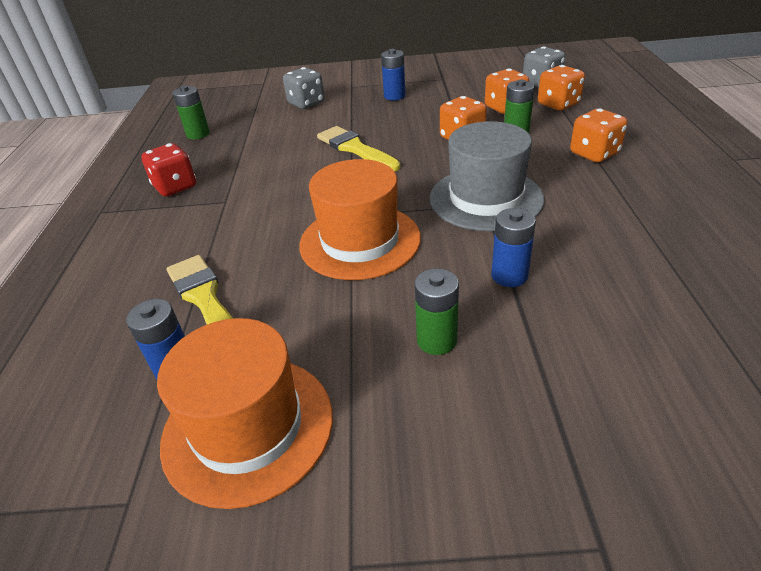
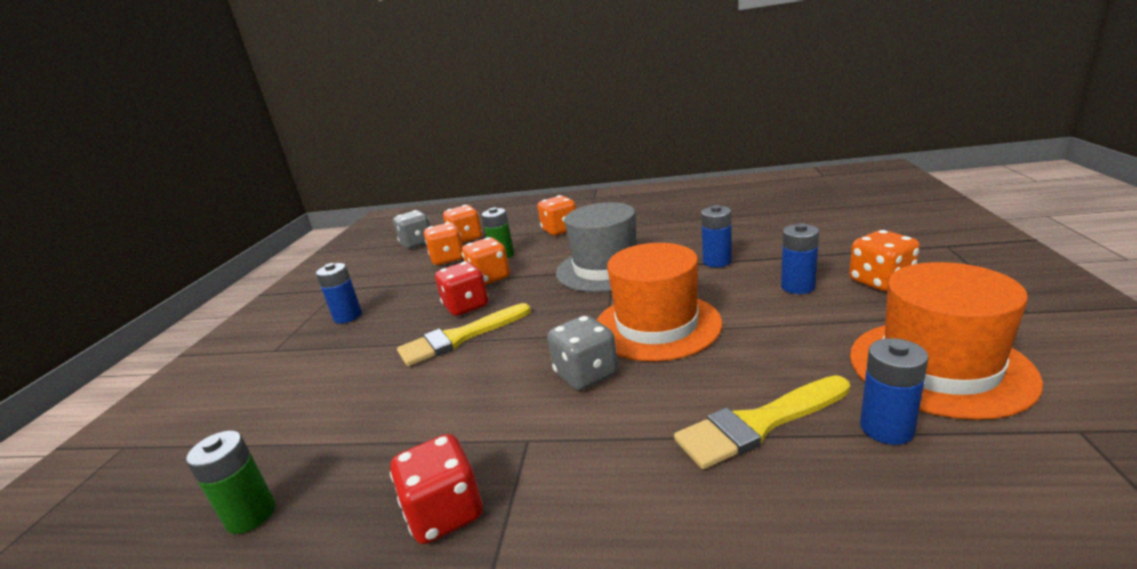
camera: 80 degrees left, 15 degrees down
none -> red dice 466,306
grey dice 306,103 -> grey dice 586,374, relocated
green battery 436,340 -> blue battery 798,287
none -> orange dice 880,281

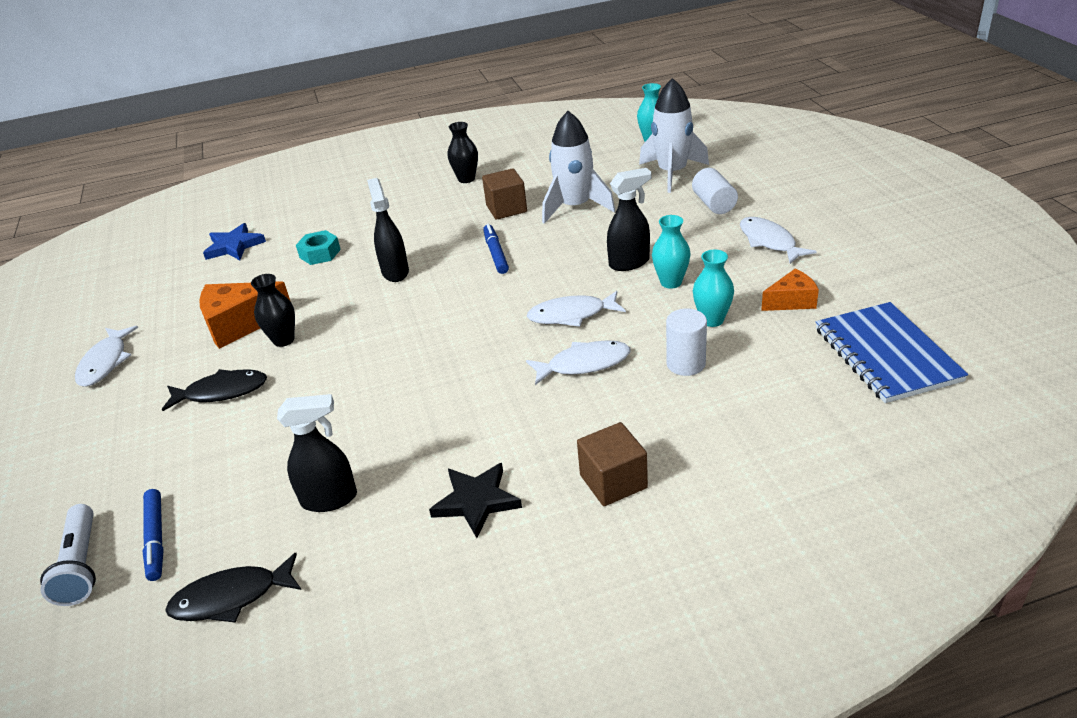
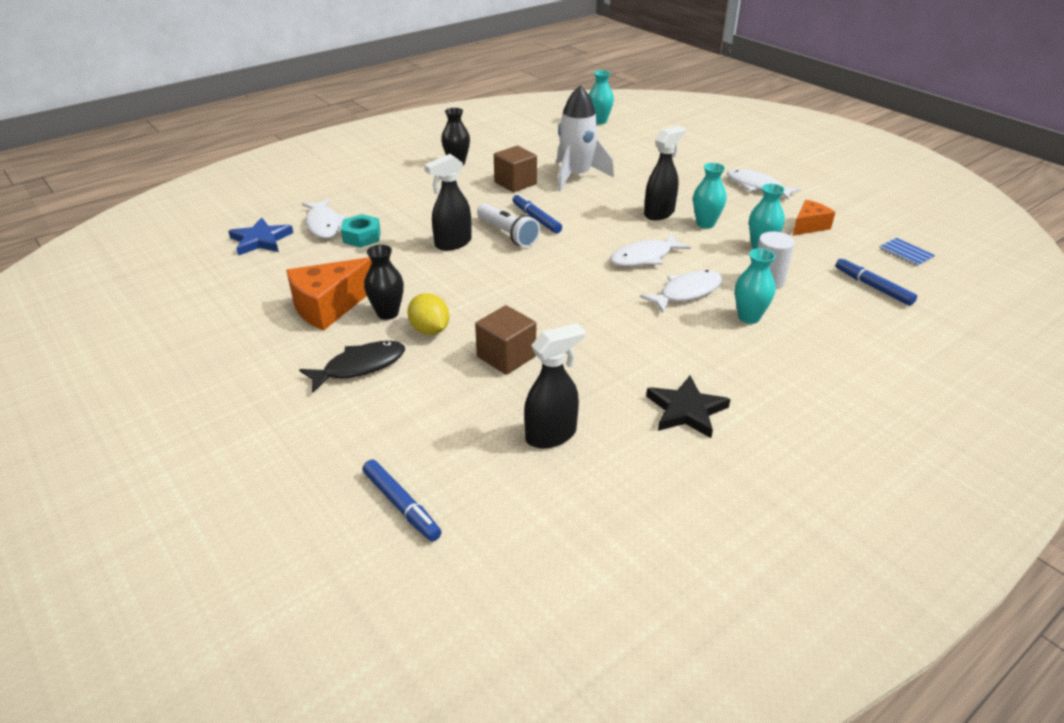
camera: 25 degrees left, 0 degrees up
white fish 105,362 -> white fish 324,225, relocated
none -> yellow lemon 430,330
black spray bottle 395,272 -> black spray bottle 452,243, 90 degrees counterclockwise
brown cube 613,481 -> brown cube 506,356, relocated
white flashlight 81,565 -> white flashlight 507,234, relocated
none -> turquoise vase 749,317
none -> blue marker 872,287
blue notebook 886,354 -> blue notebook 906,253, x0.42
black fish 231,597 -> none
white rocket 672,173 -> none
white cylinder 714,204 -> none

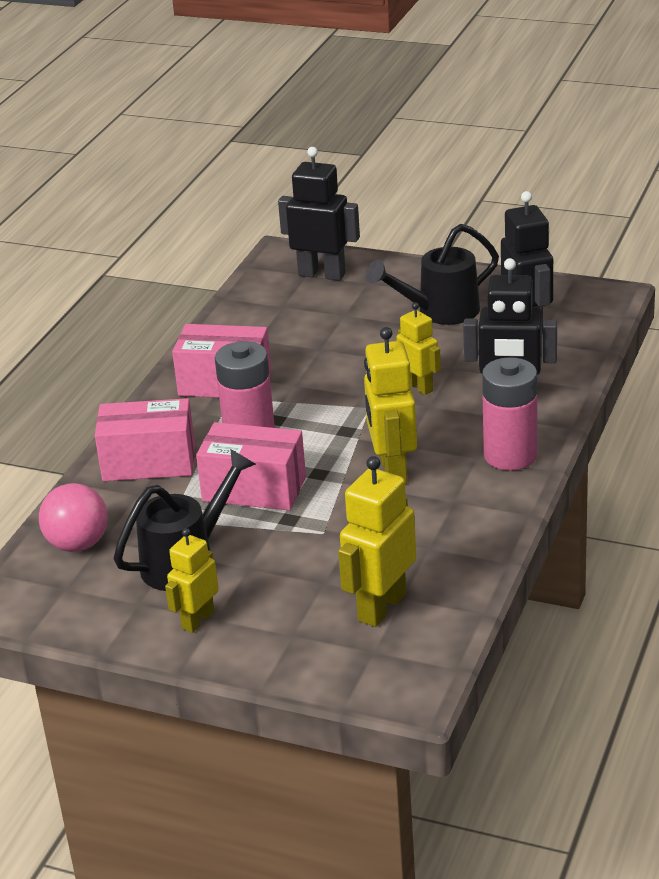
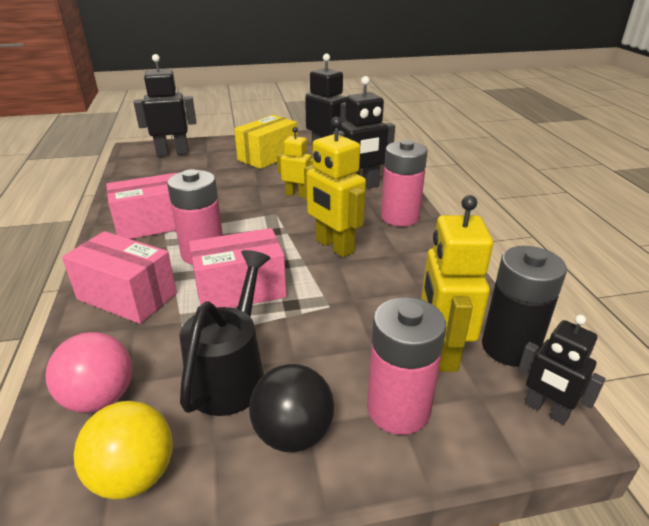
camera: 35 degrees left, 0 degrees up
pink box 149,462 -> pink box 127,296, 60 degrees clockwise
none -> yellow ball 134,475
black watering can 440,312 -> yellow box 268,156
yellow robot 198,620 -> black ball 293,434
none -> pink battery 398,409
none -> black battery 509,347
none -> black robot 546,410

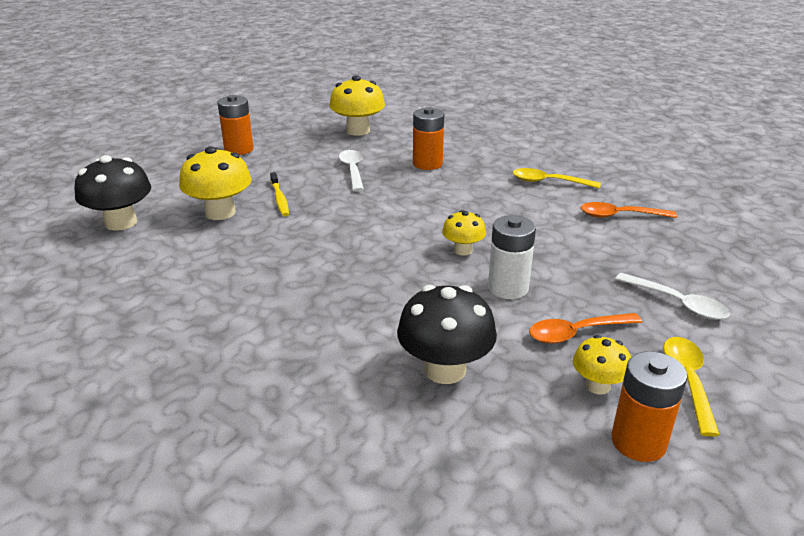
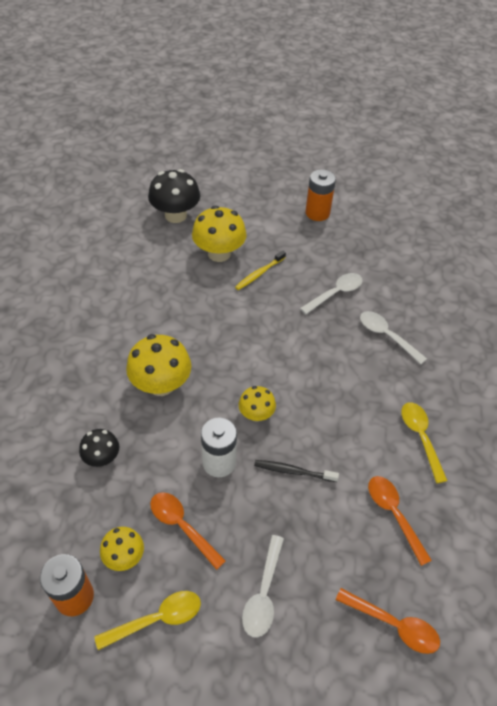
camera: 60 degrees right, 20 degrees up
black mushroom 445,369 -> black mushroom 102,458, x0.57
yellow mushroom 358,131 -> yellow mushroom 161,384, relocated
none -> black toothbrush 293,471
none -> orange spoon 394,625
orange battery 427,164 -> white spoon 386,336

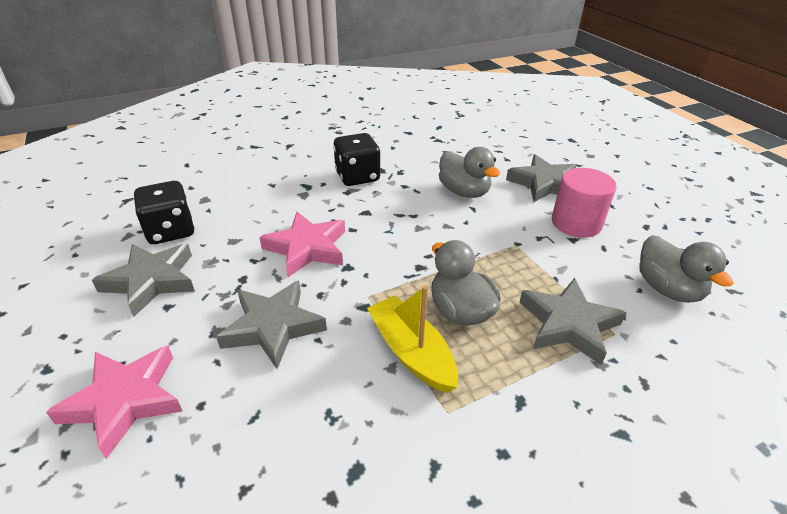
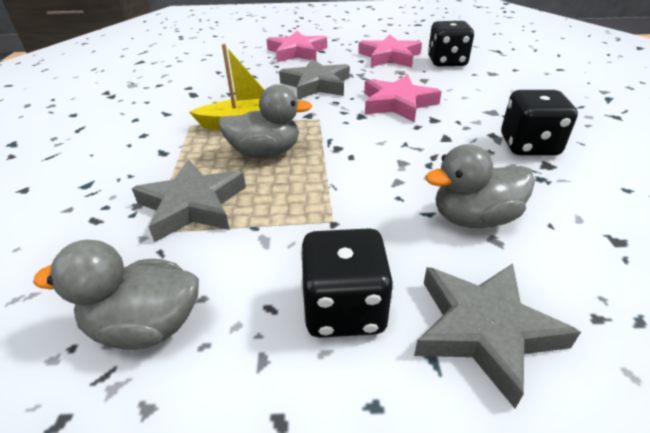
camera: 115 degrees right, 0 degrees up
pink cylinder 576,223 -> black dice 344,308
grey star 151,281 -> pink star 389,57

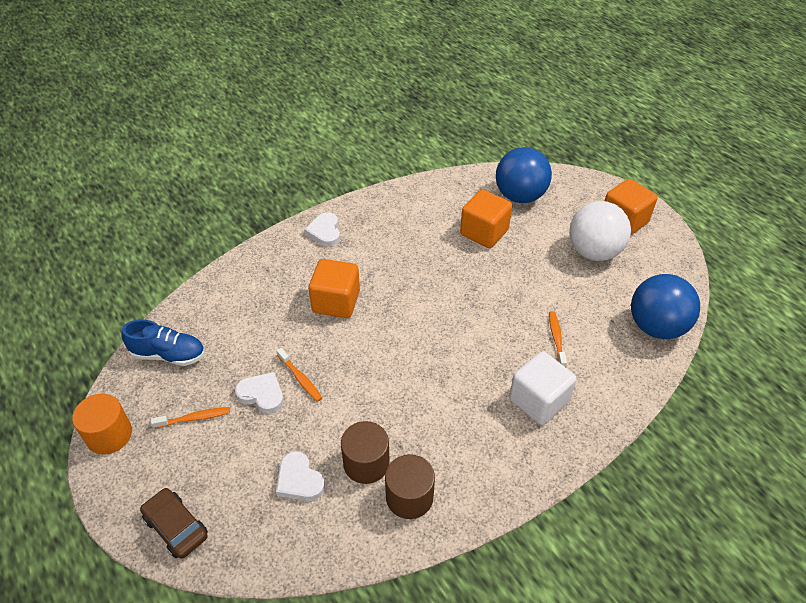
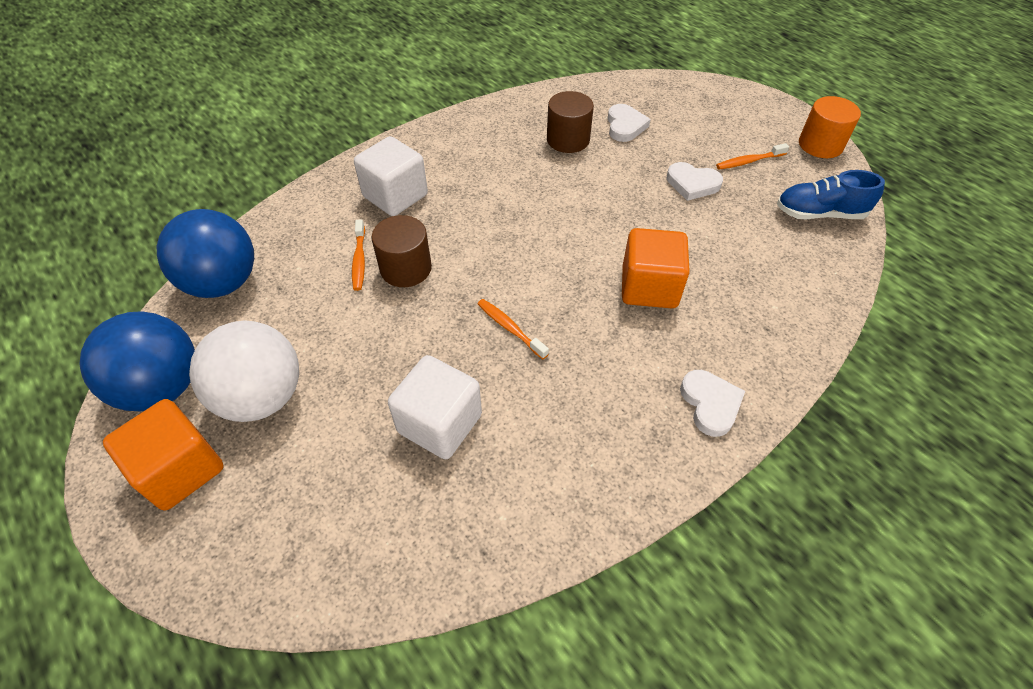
camera: 175 degrees right, 5 degrees up
blue ball 520,196 -> blue ball 162,387, relocated
brown cylinder 409,497 -> brown cylinder 406,268, relocated
orange cube 484,232 -> white cube 440,423
orange toothbrush 300,379 -> orange toothbrush 510,328, relocated
white heart 299,480 -> white heart 625,126, 45 degrees clockwise
brown car 176,527 -> none

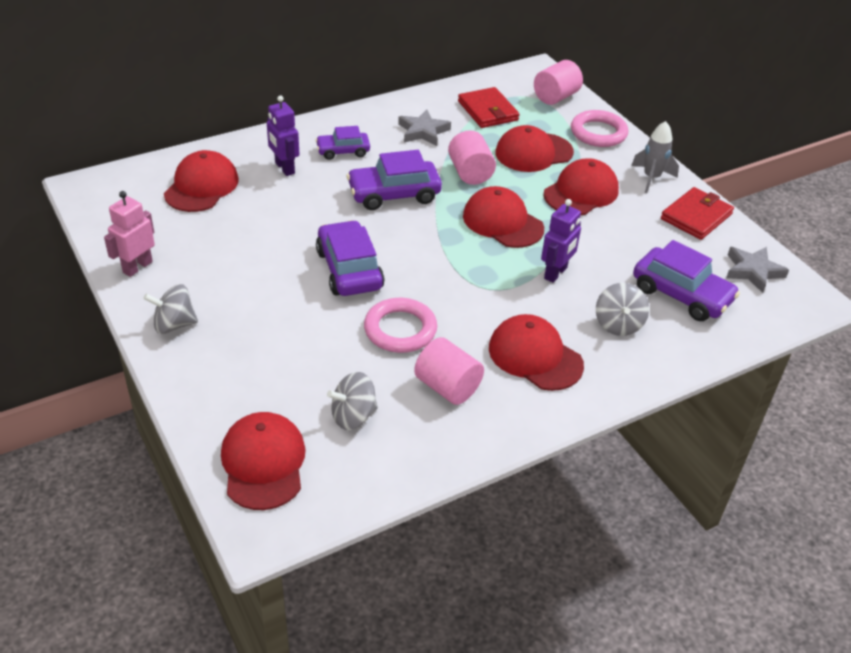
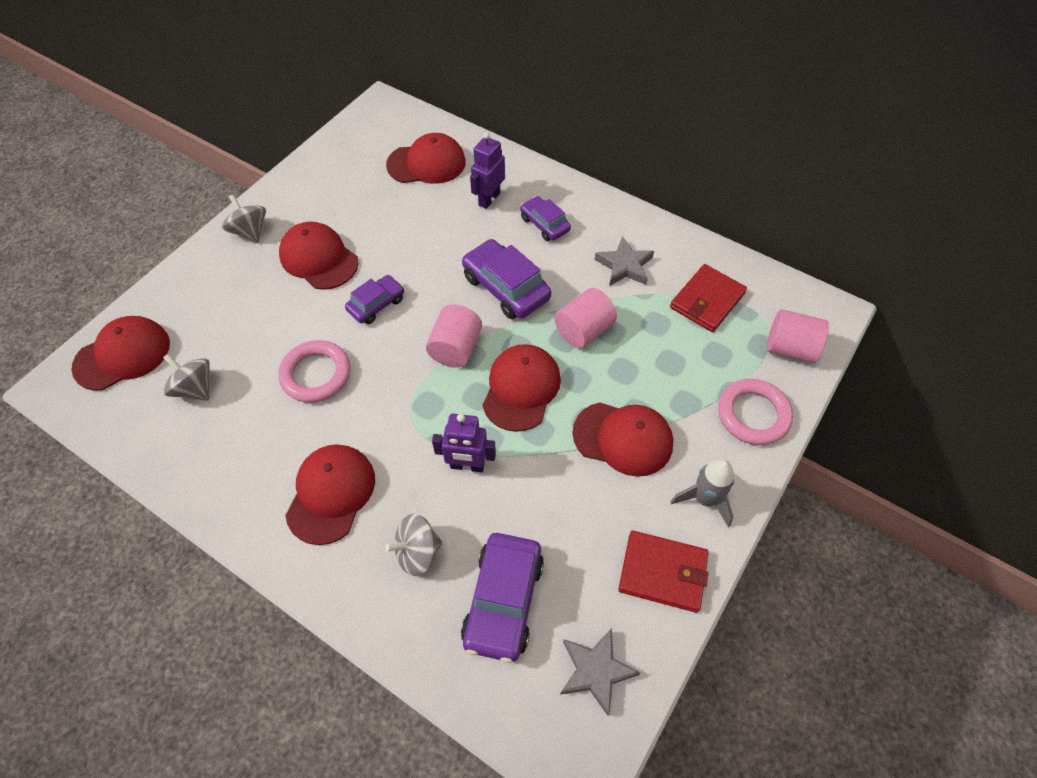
camera: 65 degrees right, 15 degrees up
red cap 533,153 -> red cap 319,258, relocated
purple car 349,269 -> purple car 376,304, x0.61
pink cylinder 447,387 -> pink cylinder 456,348, relocated
pink robot 137,267 -> none

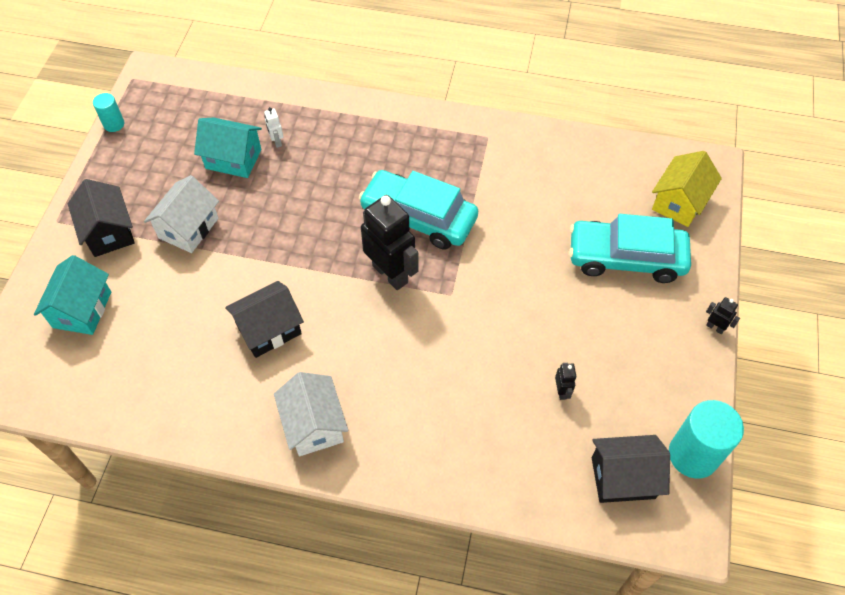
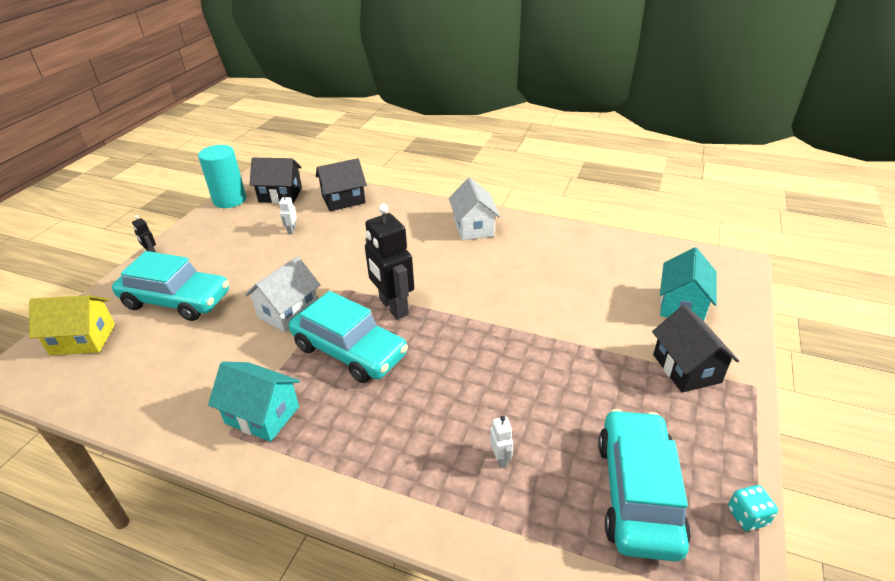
camera: 170 degrees left, 20 degrees down
yellow house 679,202 -> yellow house 83,339, 45 degrees clockwise
turquoise house 233,159 -> turquoise house 262,415, relocated
white house 188,228 -> white house 288,311, relocated
black robot 562,391 -> white robot 291,230
black house 269,329 -> black house 343,200, relocated
none -> turquoise car 638,493
turquoise cylinder 114,124 -> turquoise dice 747,516

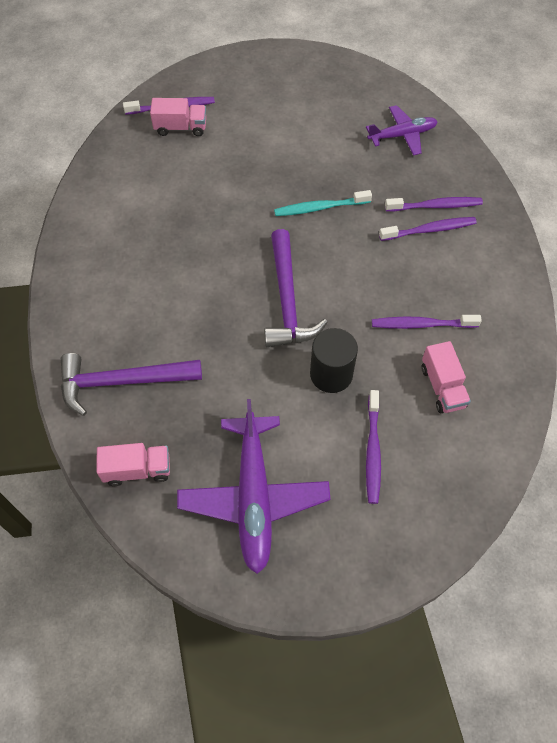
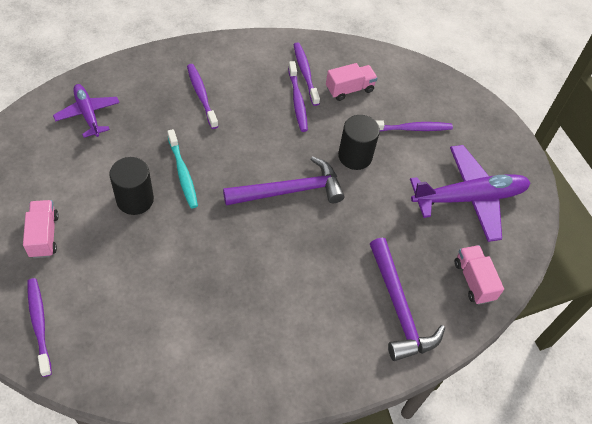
camera: 105 degrees left, 5 degrees down
pink truck 180,127 -> pink truck 44,235, relocated
none -> black cylinder 135,199
purple toothbrush 435,206 -> purple toothbrush 305,73, relocated

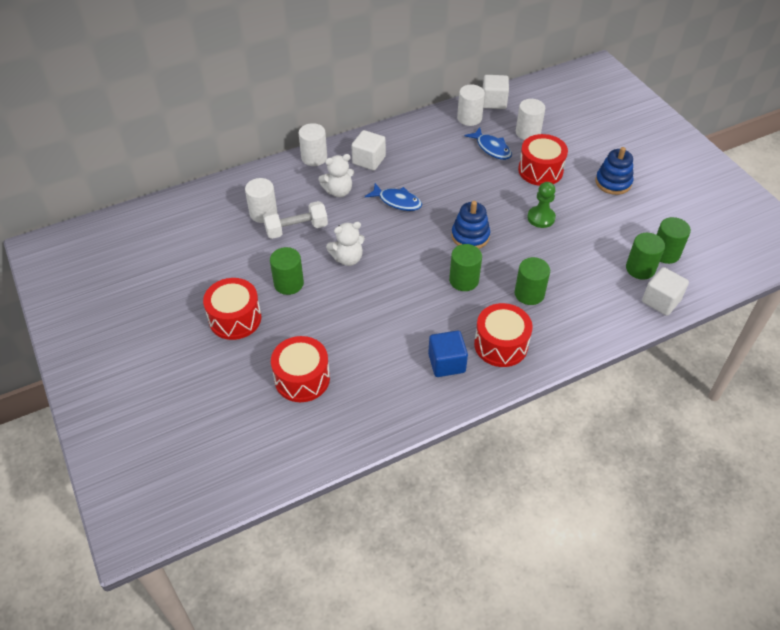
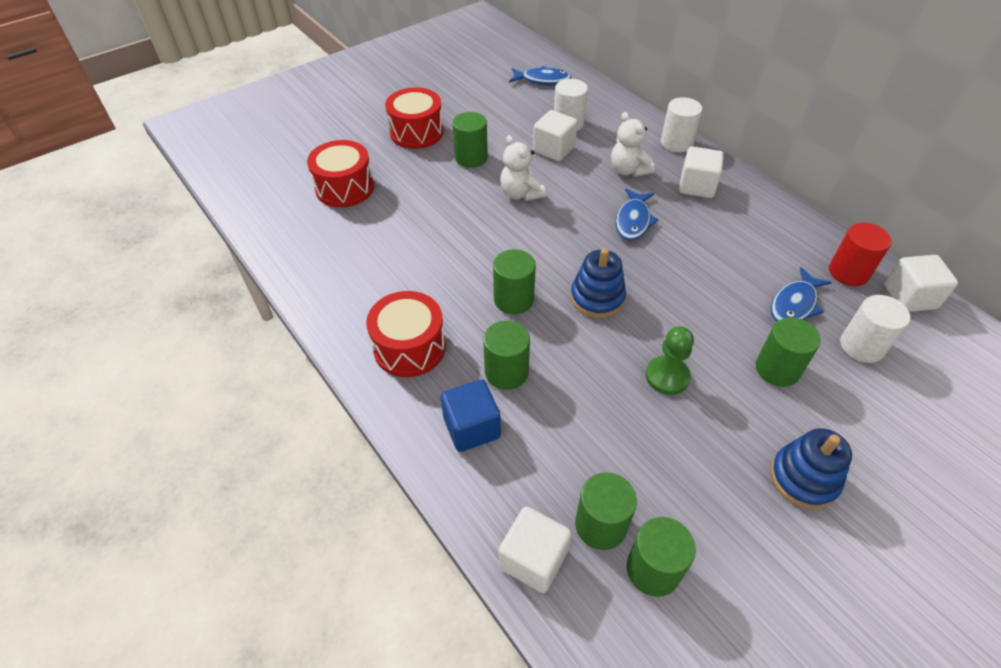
camera: 80 degrees right, 0 degrees up
blue cube 446,363 -> blue cube 471,428, relocated
none -> blue fish 542,80
white dumbbell 296,229 -> white cube 554,149
red drum 540,170 -> green cylinder 777,369
white cylinder 469,118 -> red cylinder 848,272

